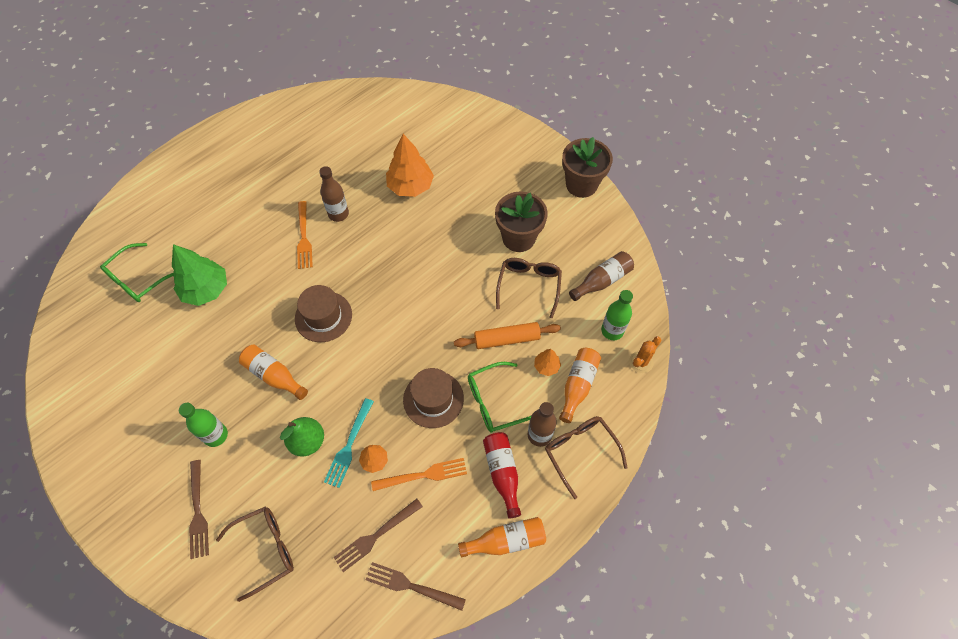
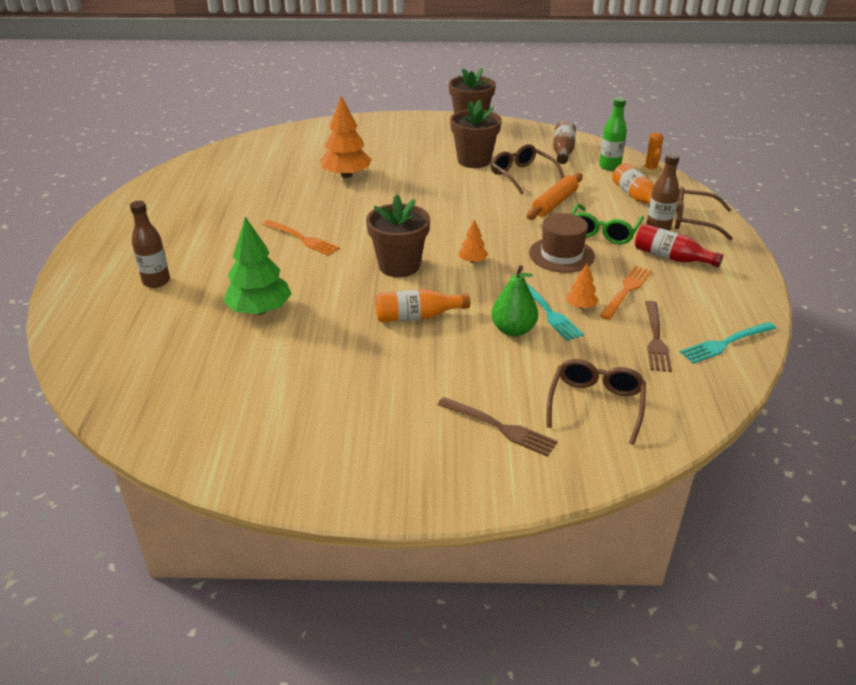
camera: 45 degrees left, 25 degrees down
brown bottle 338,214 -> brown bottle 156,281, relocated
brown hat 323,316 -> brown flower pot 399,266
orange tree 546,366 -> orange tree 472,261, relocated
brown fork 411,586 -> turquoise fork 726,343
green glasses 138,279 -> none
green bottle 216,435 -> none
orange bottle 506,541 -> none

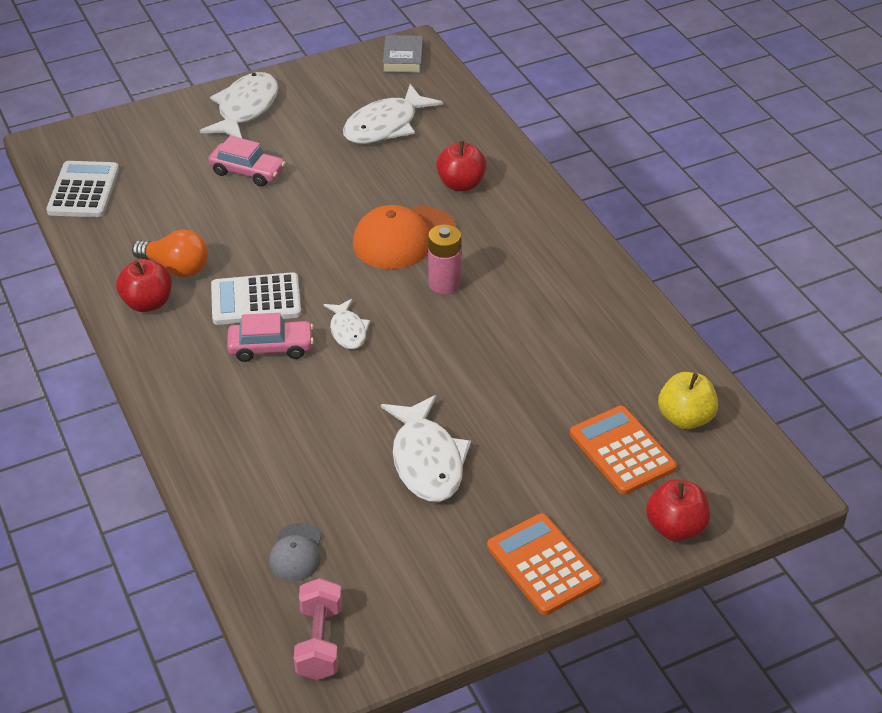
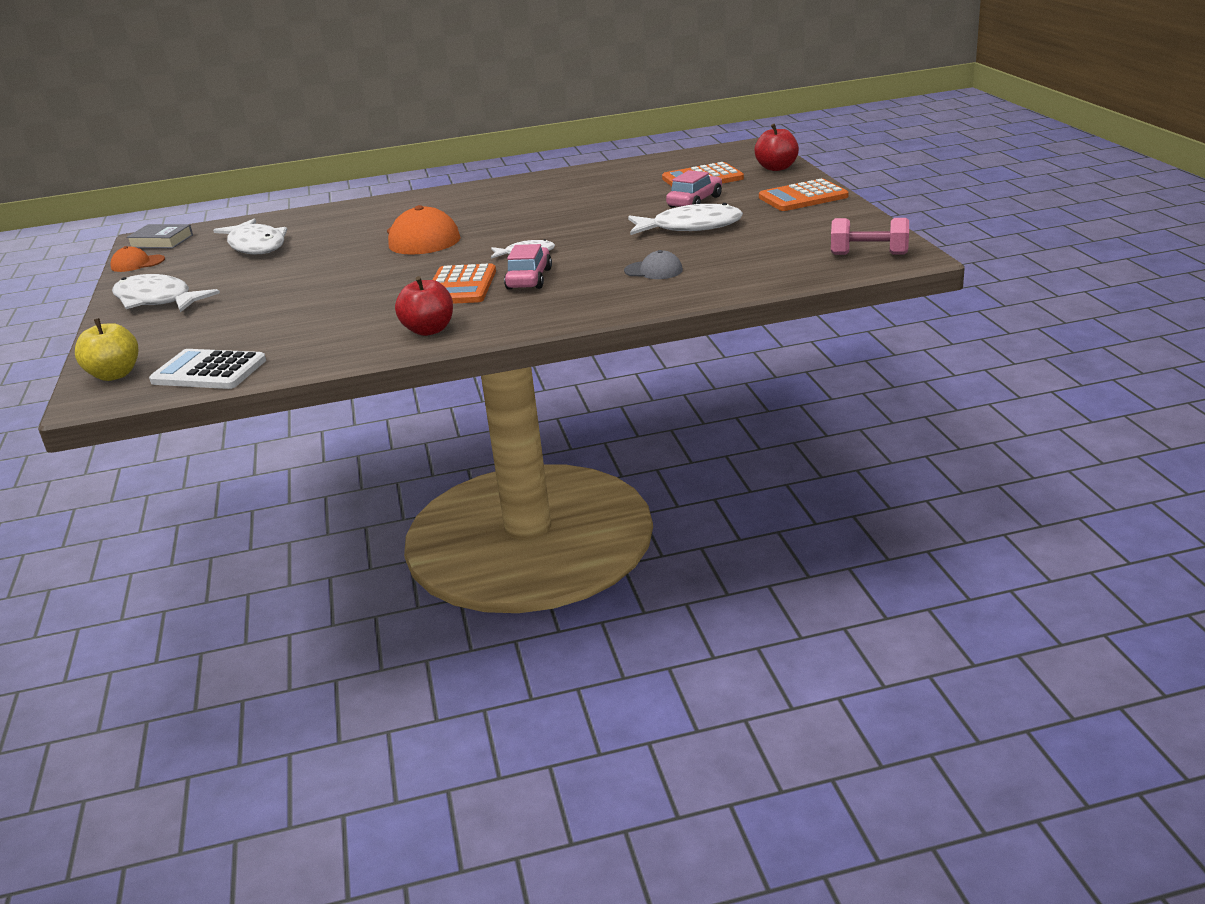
camera: 75 degrees left, 15 degrees down
yellow apple 685,418 -> yellow apple 115,375, relocated
none -> orange cap 137,263
white calculator 256,300 -> orange calculator 460,286
grey cap 296,553 -> grey cap 653,270, relocated
pink car 247,172 -> pink car 695,202, relocated
orange light bulb 176,267 -> none
pink battery 444,284 -> none
red apple 461,184 -> none

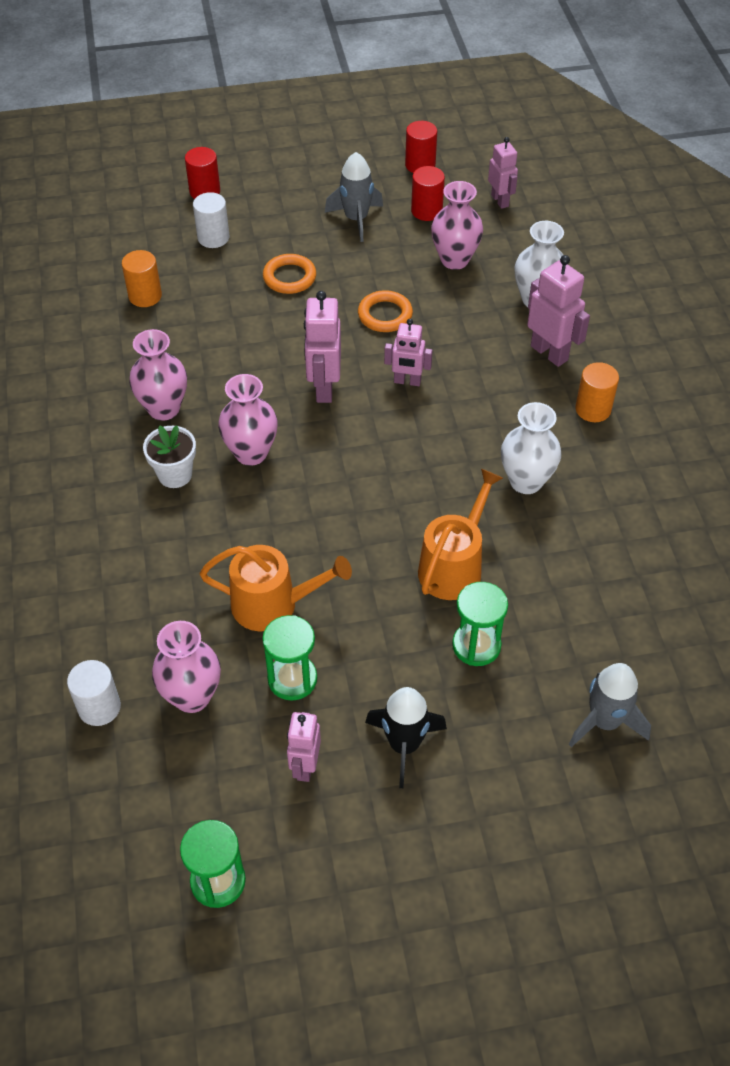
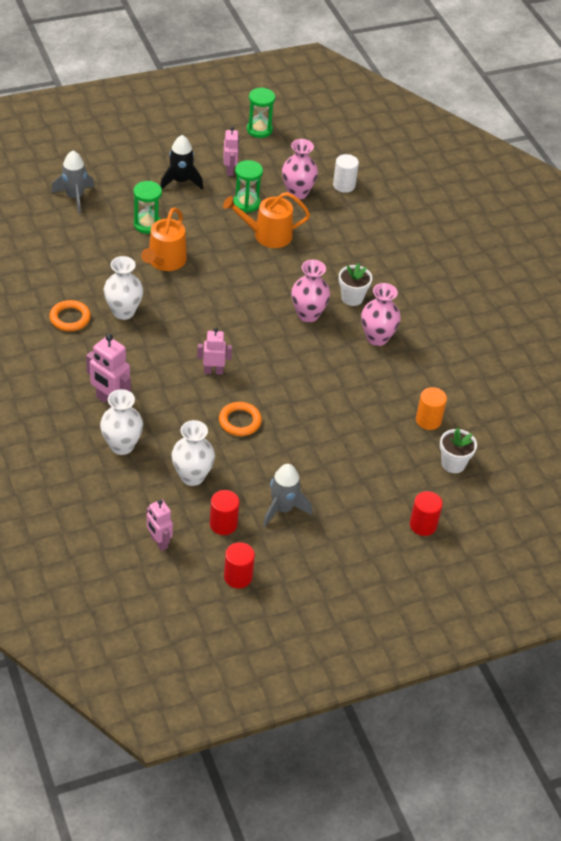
camera: 165 degrees right, 5 degrees down
orange ring 289,277 -> orange ring 70,318, relocated
pink vase 454,260 -> white vase 192,476
none -> white flower pot 453,463
white cylinder 213,238 -> none
pink robot 324,388 -> none
orange cylinder 593,409 -> none

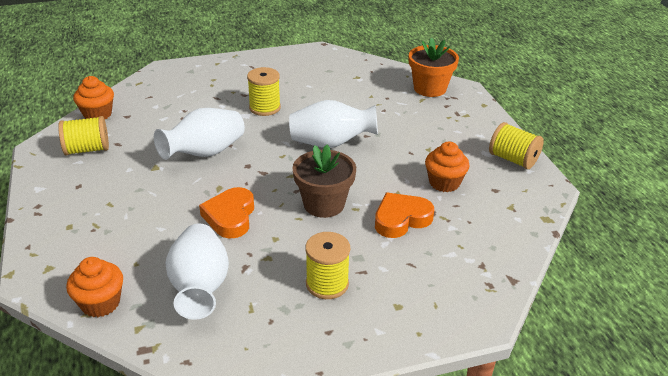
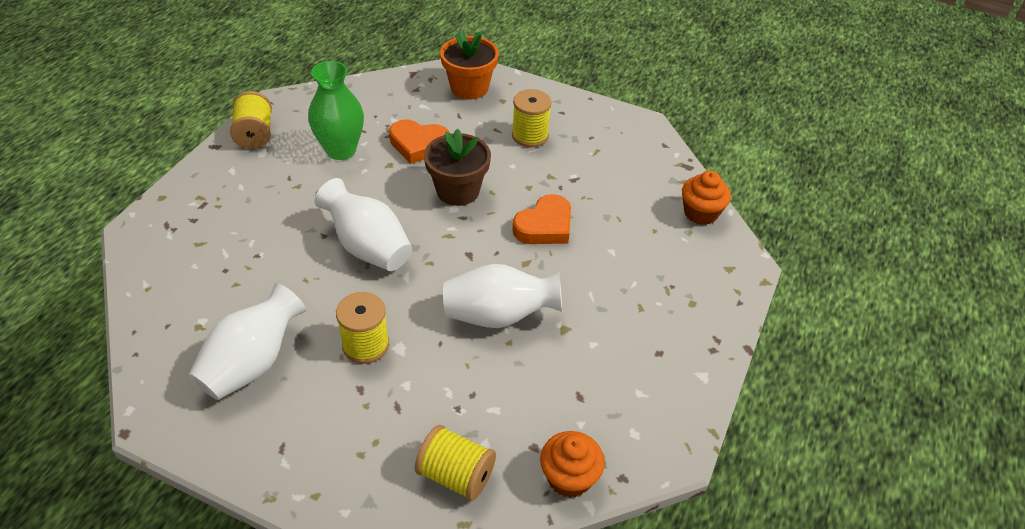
camera: 140 degrees left, 10 degrees up
white vase 200,288 -> white vase 252,363, relocated
orange cupcake 444,183 -> green vase 341,150
yellow spool 87,150 -> yellow spool 456,475, relocated
orange flower pot 430,88 -> orange flower pot 469,88, relocated

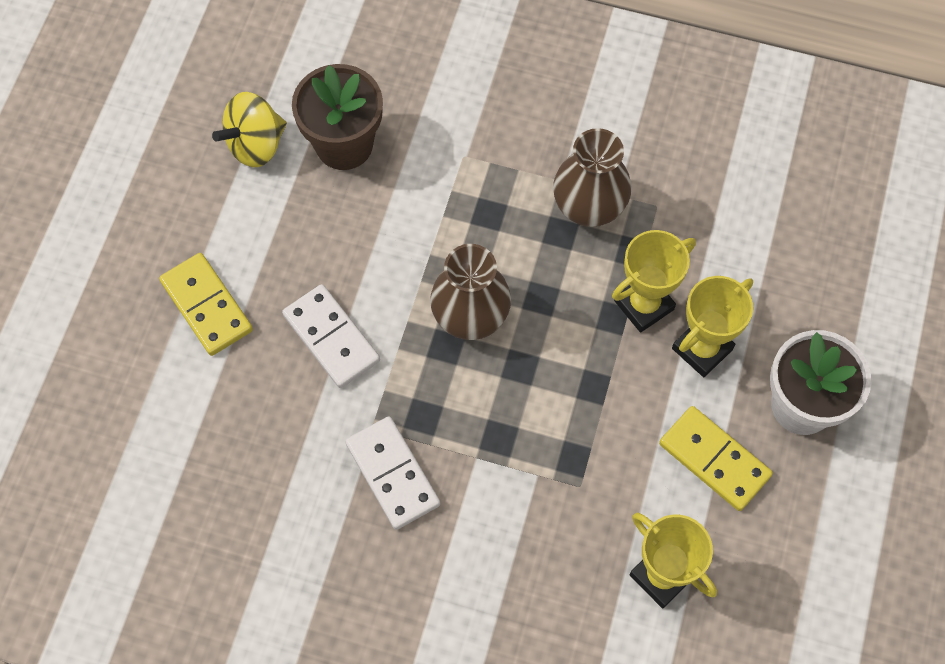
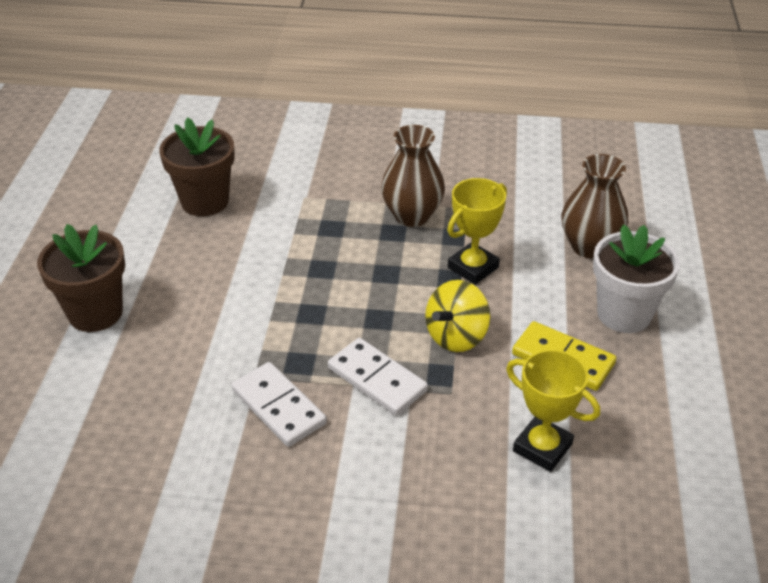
camera: 10 degrees left, 25 degrees down
yellow domino 207,306 -> brown flower pot 95,313
white domino 331,338 -> white domino 377,379, relocated
yellow spinning top 255,145 -> yellow spinning top 456,336, relocated
brown vase 470,317 -> brown vase 589,246, relocated
yellow trophy 702,349 -> none

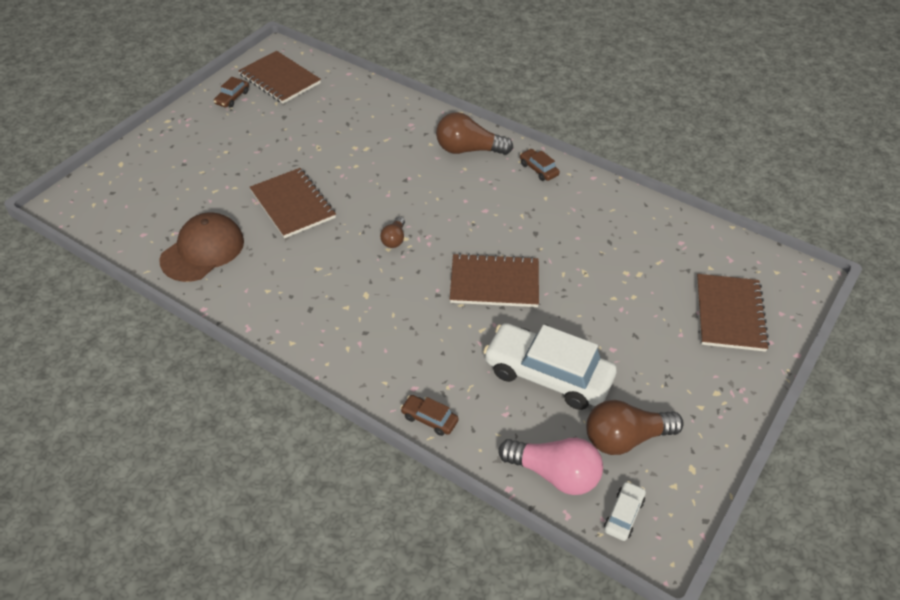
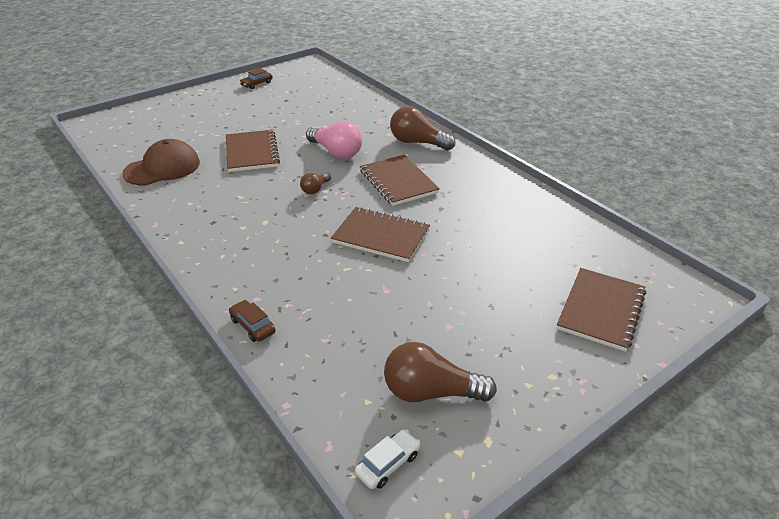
camera: 20 degrees right, 10 degrees down
pink light bulb 554,474 -> pink light bulb 336,152, relocated
brown notebook 279,79 -> brown notebook 398,182, relocated
white car 548,375 -> none
brown car 538,169 -> none

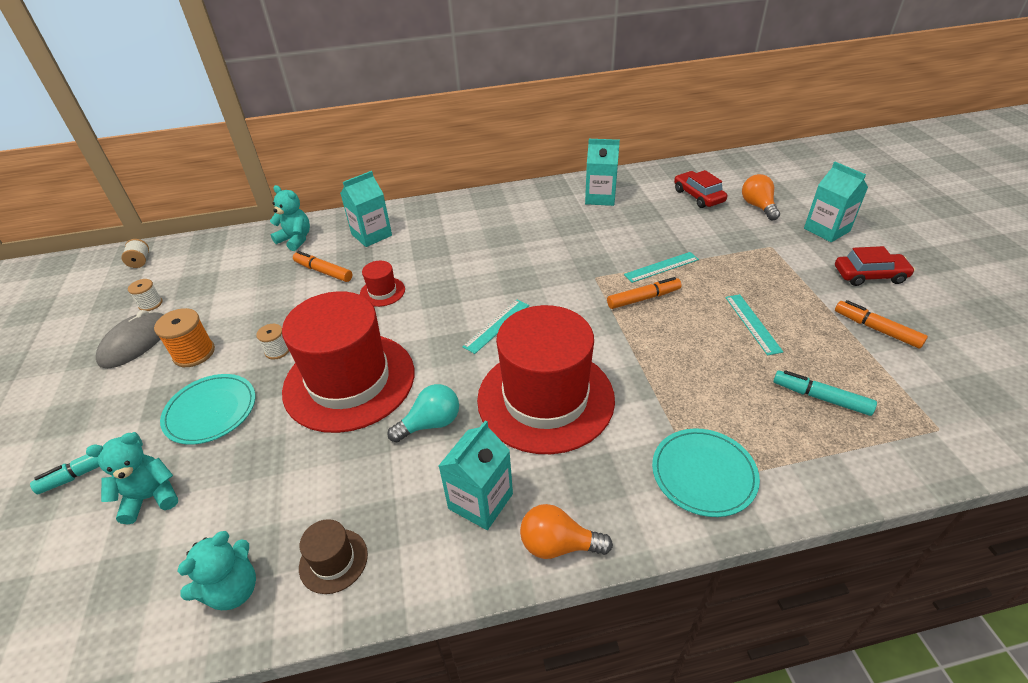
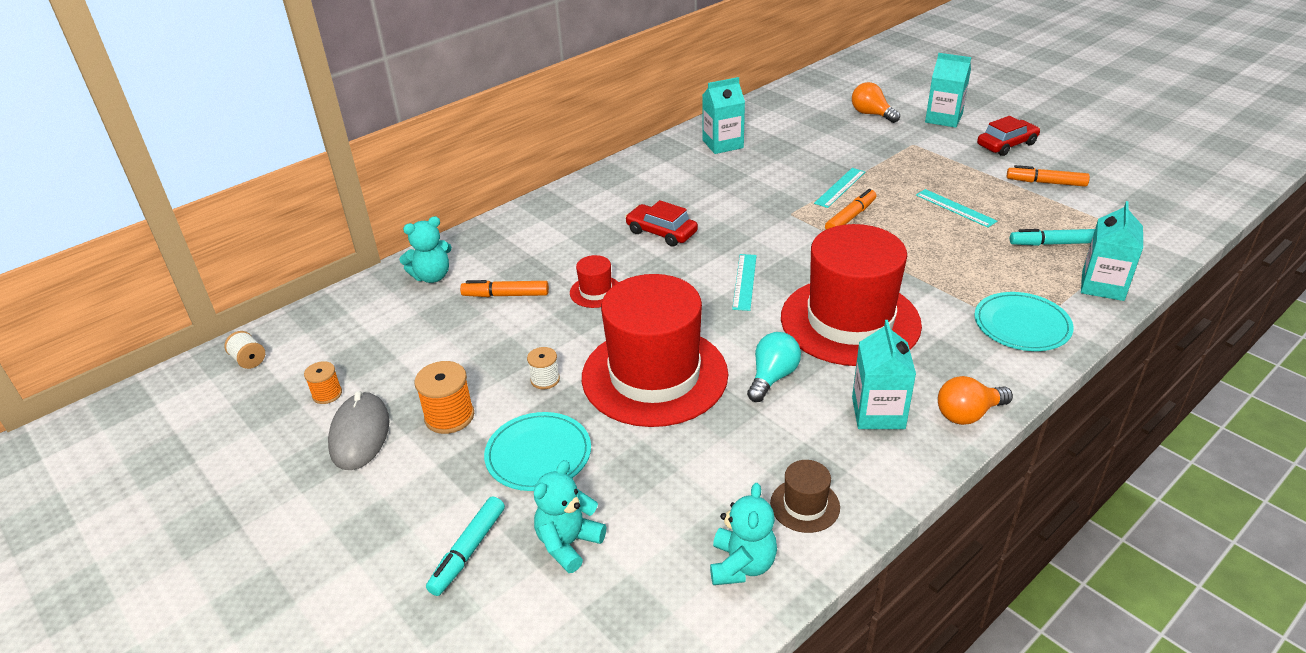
camera: 30 degrees left, 5 degrees down
white spool 150,304 -> orange spool 327,394
turquoise teddy bear 295,240 -> turquoise teddy bear 432,276, 150 degrees clockwise
red car 698,196 -> red car 661,232, relocated
turquoise carton 371,235 -> turquoise carton 1102,286, relocated

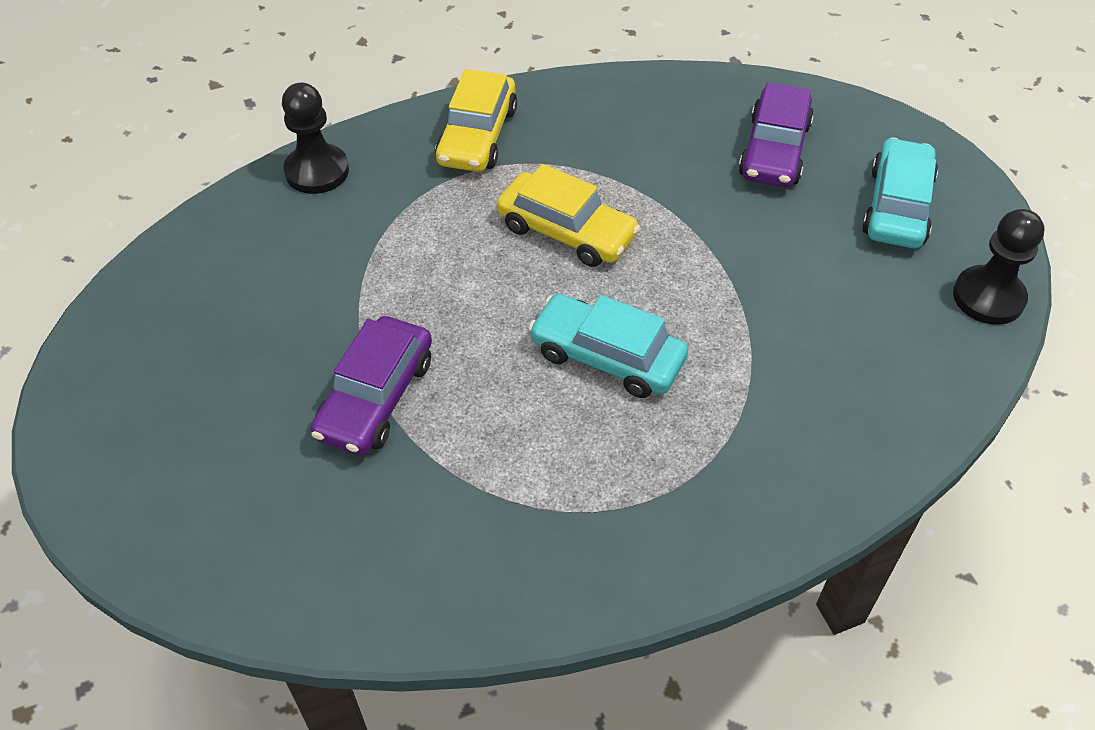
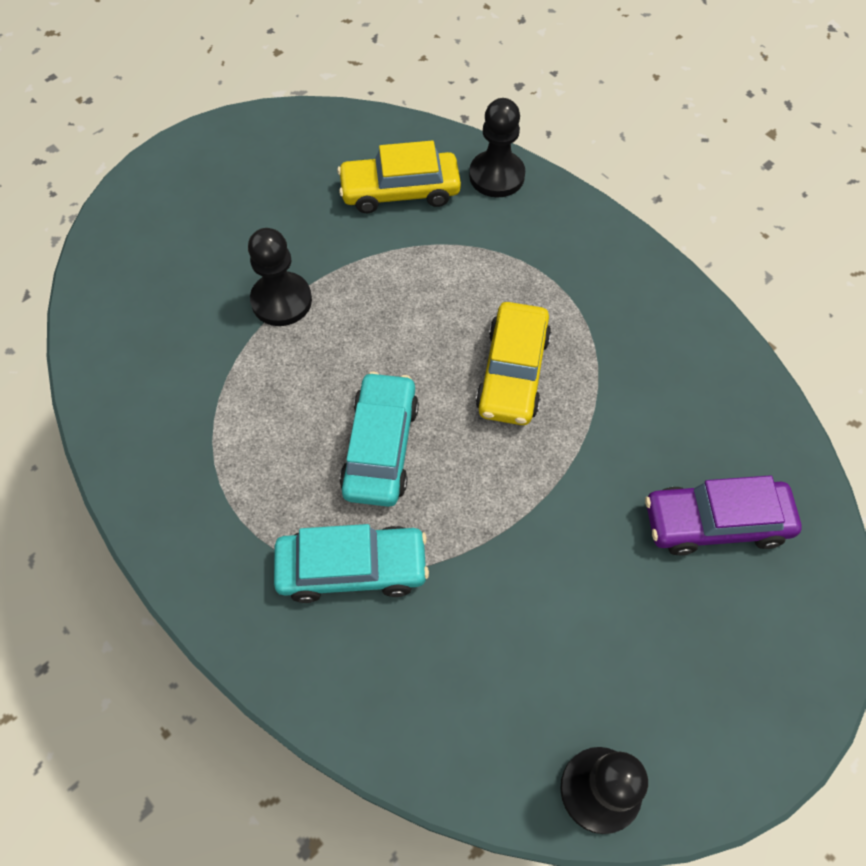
camera: 70 degrees right, 10 degrees up
purple car 375,397 -> black pawn 281,301
turquoise car 897,206 -> turquoise car 352,568, relocated
yellow car 477,136 -> yellow car 400,191, relocated

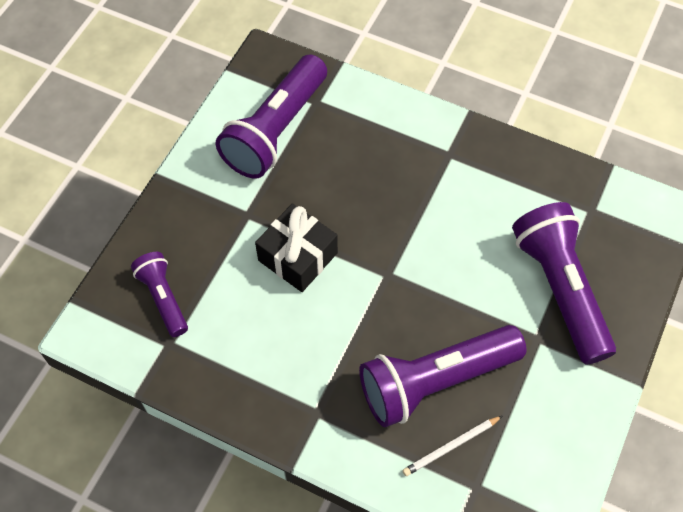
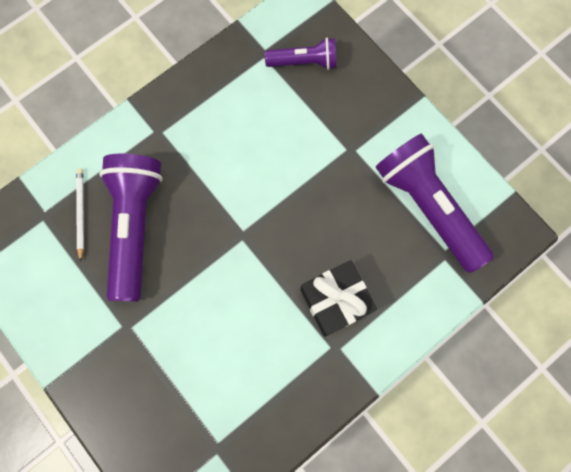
camera: 115 degrees right, 15 degrees up
black gift 298,256 -> black gift 335,301, relocated
purple flashlight 559,289 -> none

